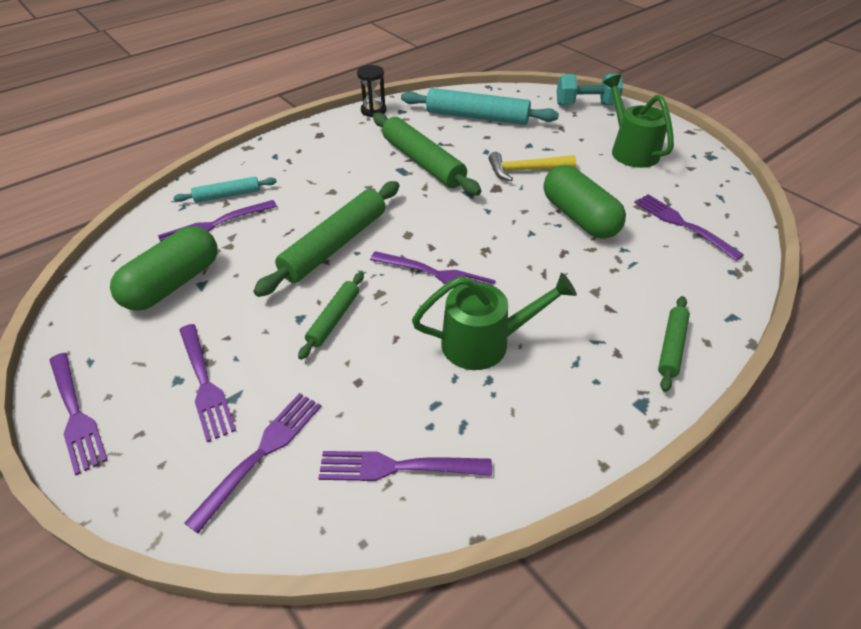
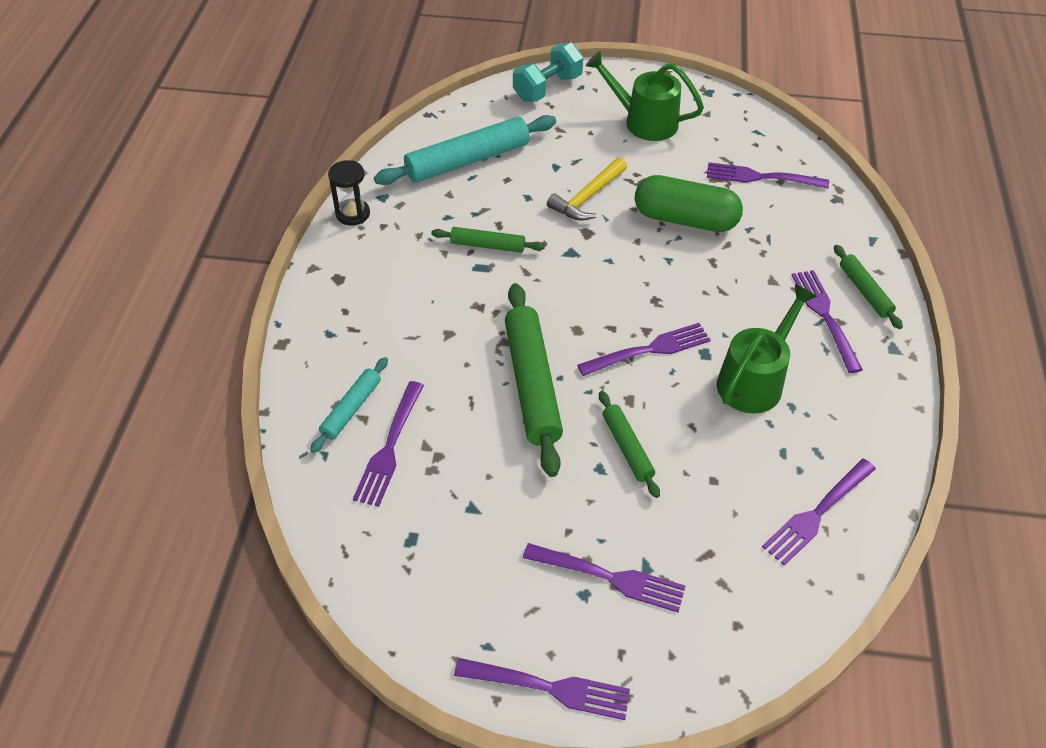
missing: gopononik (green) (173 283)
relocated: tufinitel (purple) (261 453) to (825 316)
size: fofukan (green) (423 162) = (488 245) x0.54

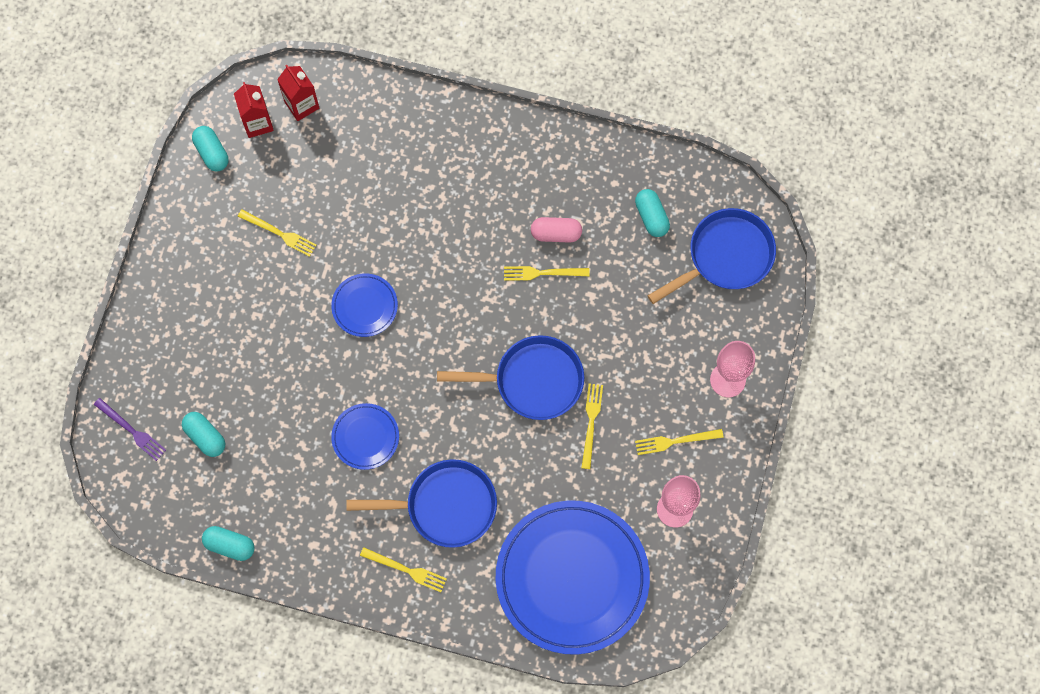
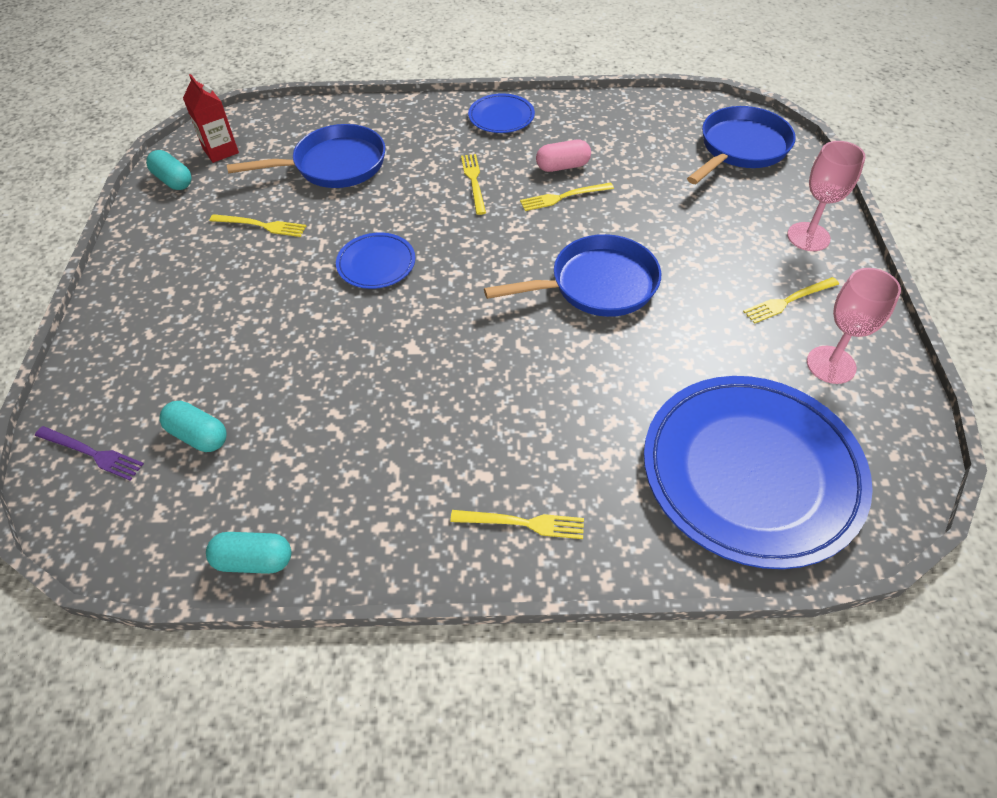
missing: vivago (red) (301 105); gopononik (turquoise) (651 217)
relocated: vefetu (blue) (365 437) to (501 117); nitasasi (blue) (445 506) to (334 165); tufinitel (yellow) (591 422) to (474 181)

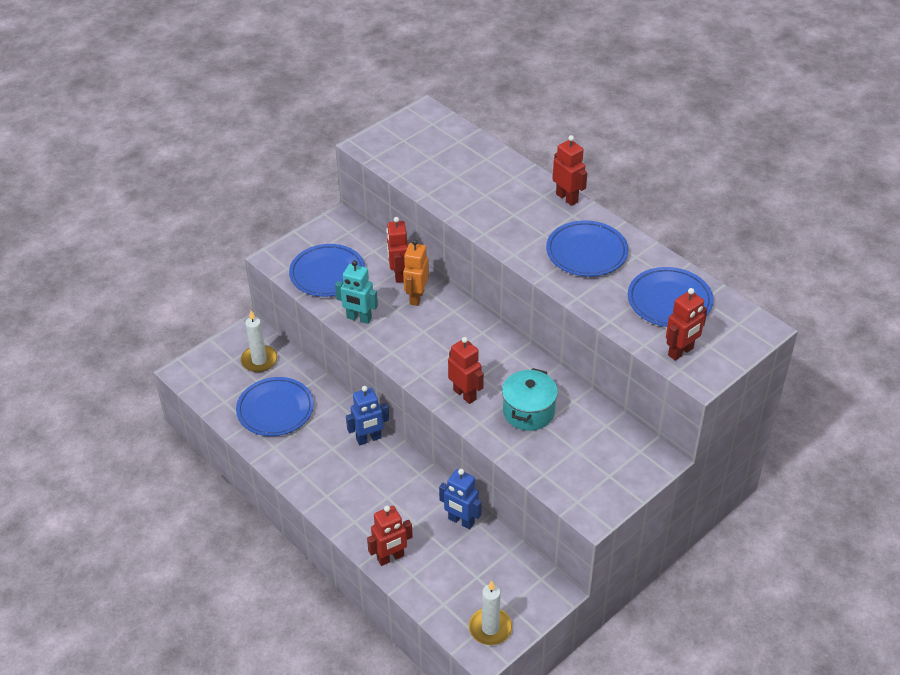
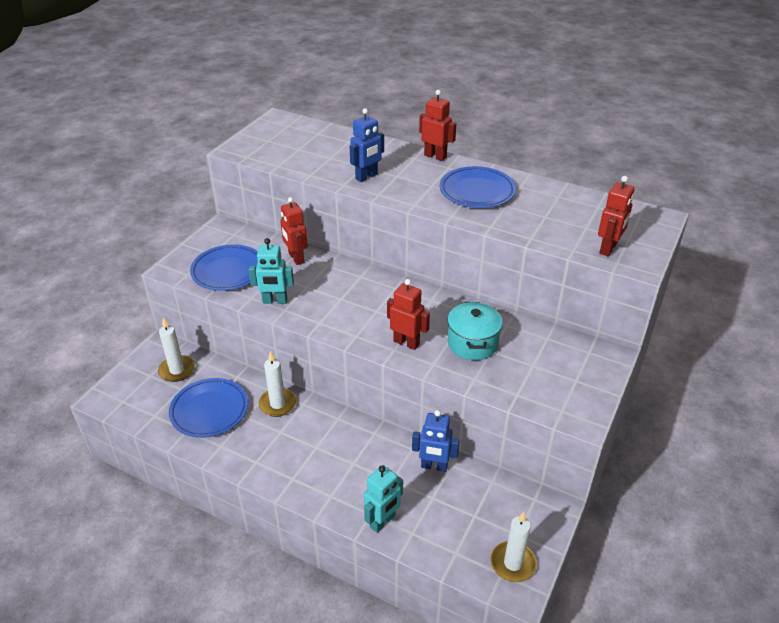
missing: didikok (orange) (416 297); vefetu (blue) (669 301)
appeared: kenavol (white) (277 404)
relocated: didikok (blue) (369 439) to (366 177)
colour: didikok (red) (390 558) to didikok (turquoise) (383 521)

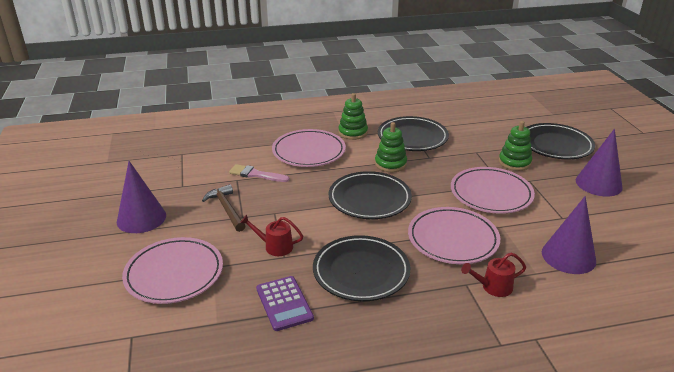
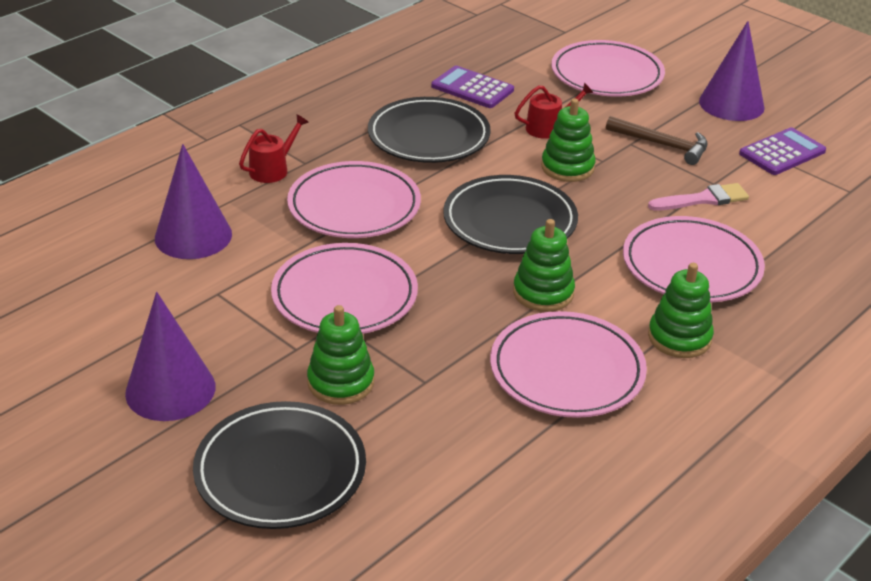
appeared: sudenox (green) (567 167); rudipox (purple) (782 152)
colour: vefetu (black) (412 137) to vefetu (pink) (567 371)

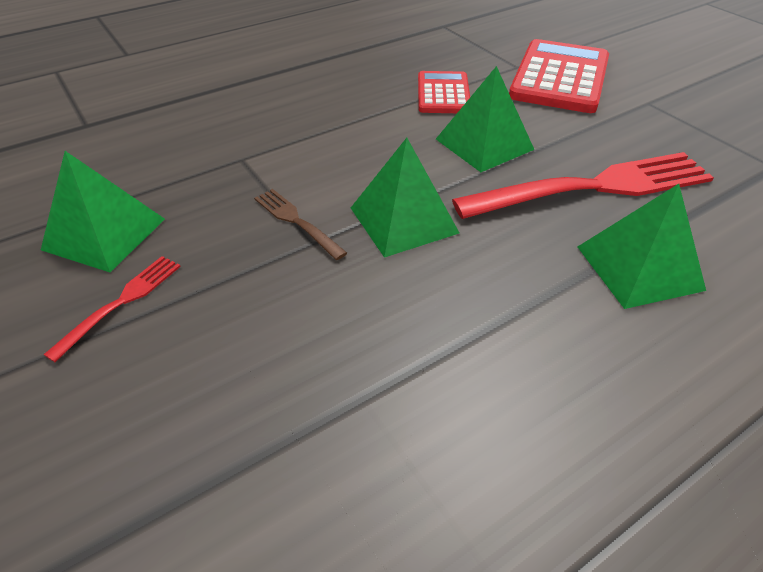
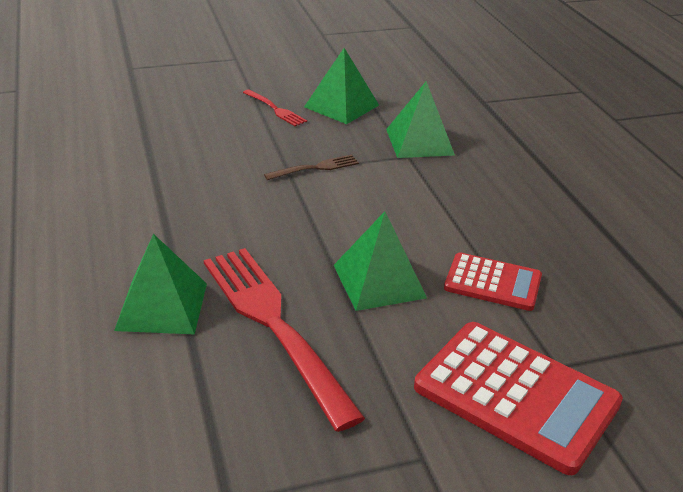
relocated: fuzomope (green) (403 220) to (419 142)
spun: tufinitel (red) (593 187) = (274 325) 150 degrees clockwise

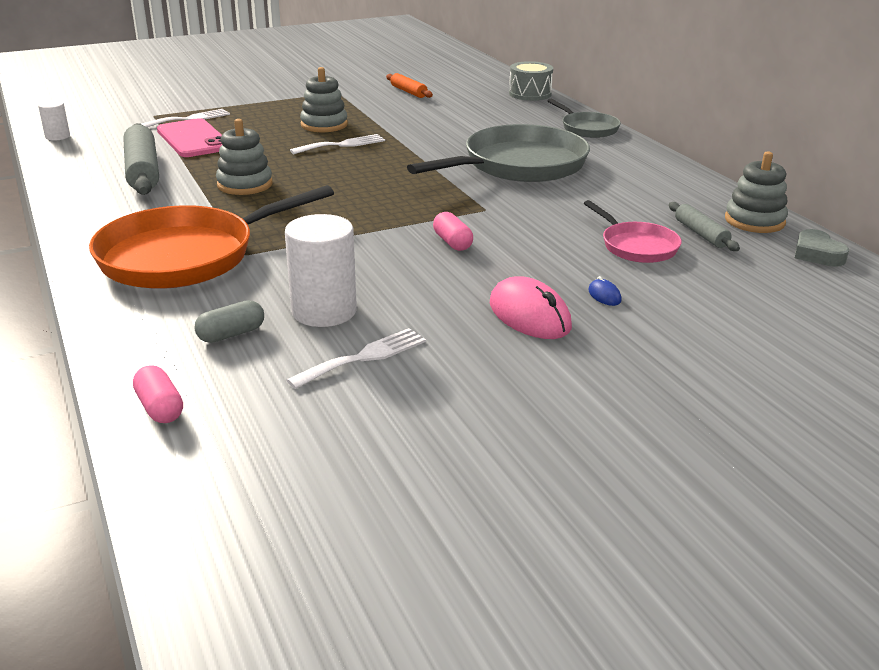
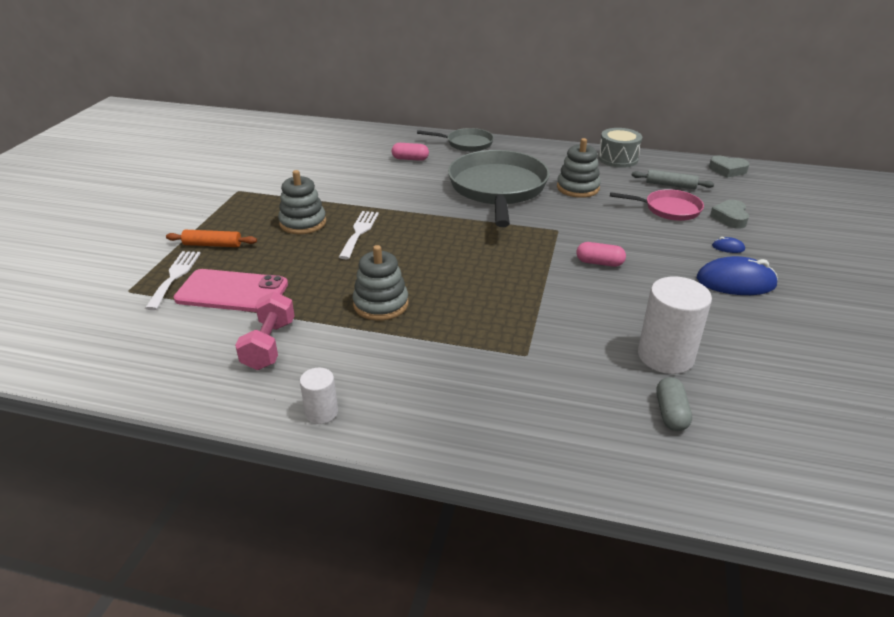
missing: nitasasi (orange) (187 256); tufinitel (white) (364 357)
appeared: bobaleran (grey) (730 218)
relocated: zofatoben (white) (57 136) to (321 412); gopononik (pink) (160 408) to (410 159); fofukan (orange) (408 92) to (212 245); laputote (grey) (530 94) to (618 159); sudenox (grey) (754 221) to (578 188)
exchanged: fofukan (grey) (142 171) to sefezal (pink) (269 345)
colour: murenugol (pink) (529 315) to murenugol (blue) (735 282)

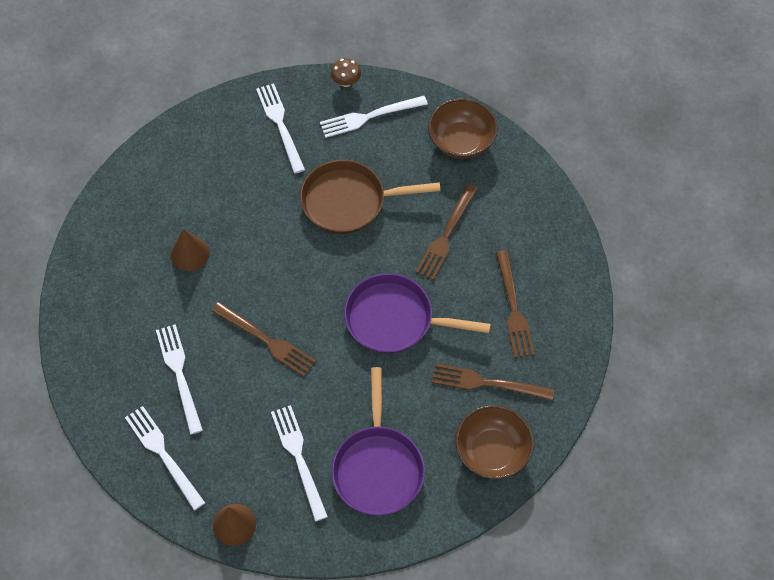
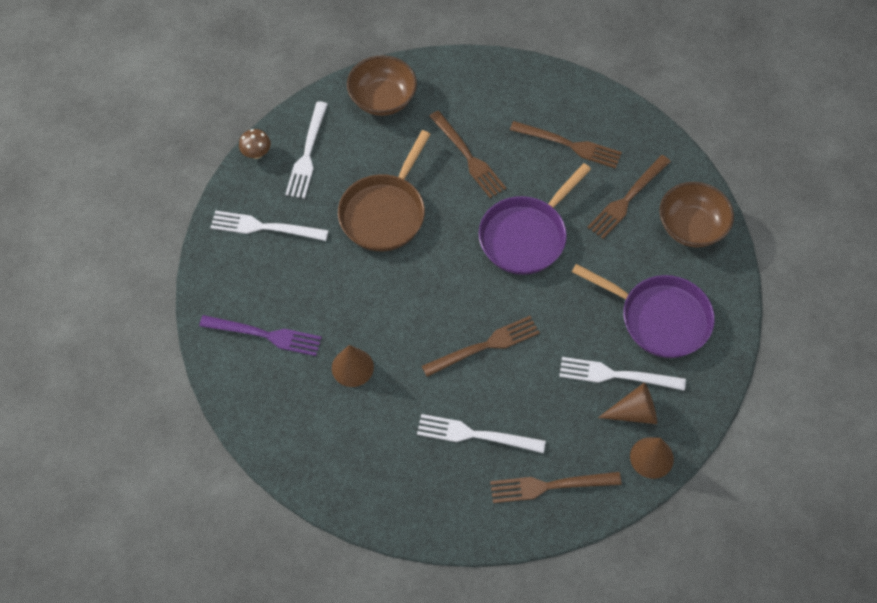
appeared: tufinitel (purple) (265 335); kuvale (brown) (634 412)
colour: tufinitel (white) (163 454) to tufinitel (brown) (549 486)

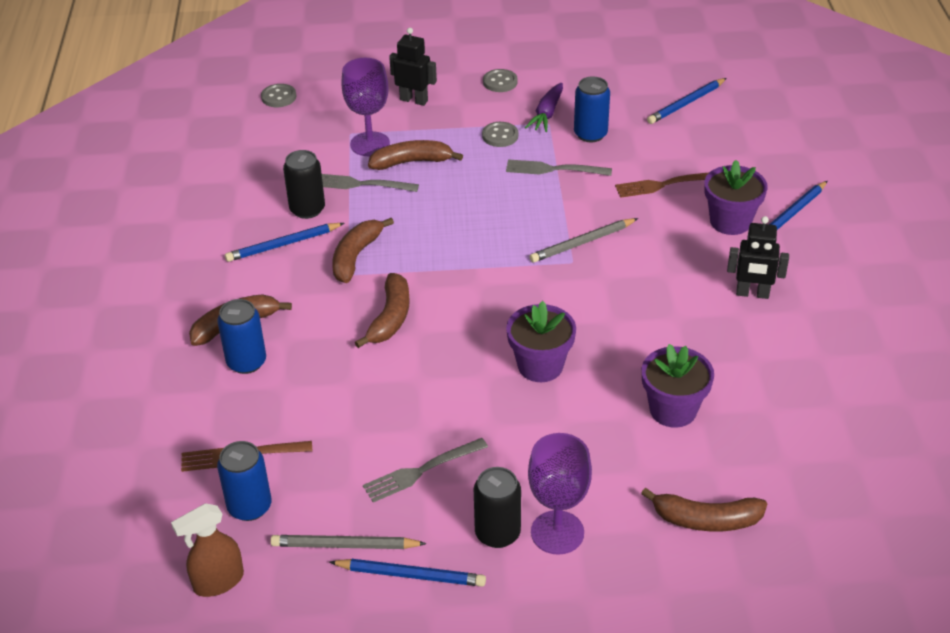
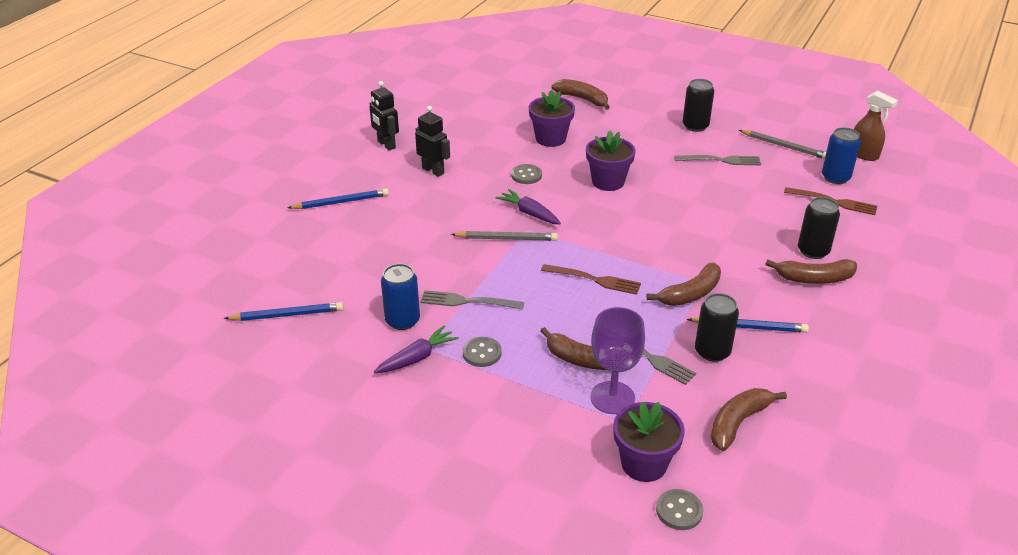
missing: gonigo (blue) (411 575); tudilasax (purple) (557 532)
appeared: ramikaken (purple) (529 213)
relocated: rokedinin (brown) (390 317) to (738 423); didikok (black) (414 100) to (386 145); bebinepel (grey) (500 82) to (526 175); tufinitel (brown) (664 185) to (594 280); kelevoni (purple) (730 221) to (644 464)
colour: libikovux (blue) (246 362) to libikovux (black) (813 251)
spun: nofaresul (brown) (218 582) = (864 155) 45 degrees clockwise; tufinitel (grey) (554 169) = (468 301) 150 degrees clockwise

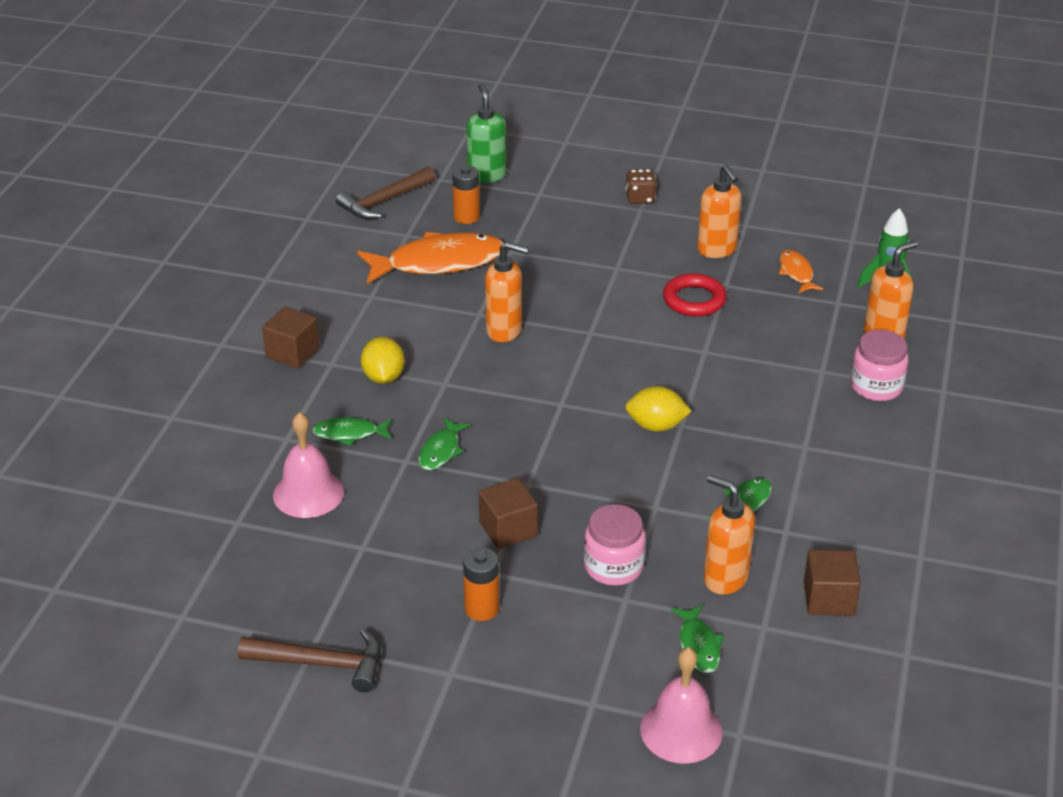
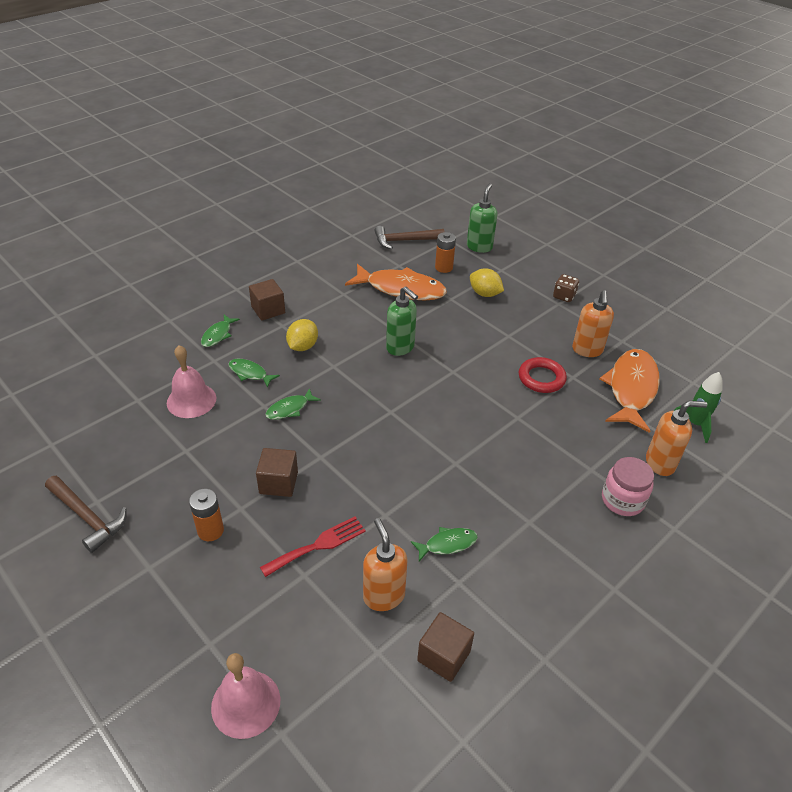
relocated: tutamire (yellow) (656 426) to (484 294); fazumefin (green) (698 645) to (218 335)
exchanged: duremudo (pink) (613 566) to tufinitel (red) (318 545)
colour: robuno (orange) (504 331) to robuno (green) (400 347)
size: fazumefin (orange) (796 273) = (631 389) x2.09

